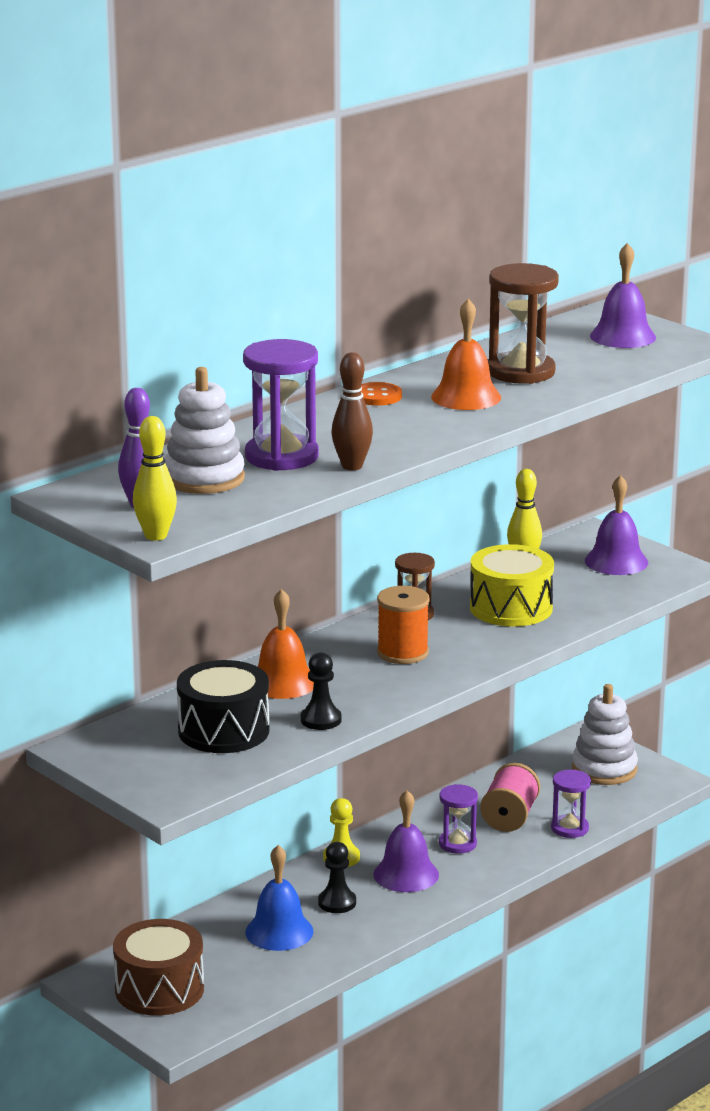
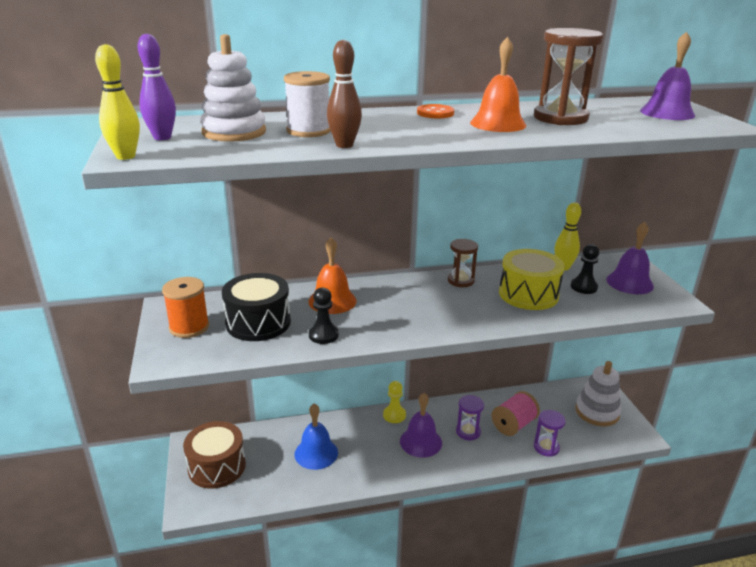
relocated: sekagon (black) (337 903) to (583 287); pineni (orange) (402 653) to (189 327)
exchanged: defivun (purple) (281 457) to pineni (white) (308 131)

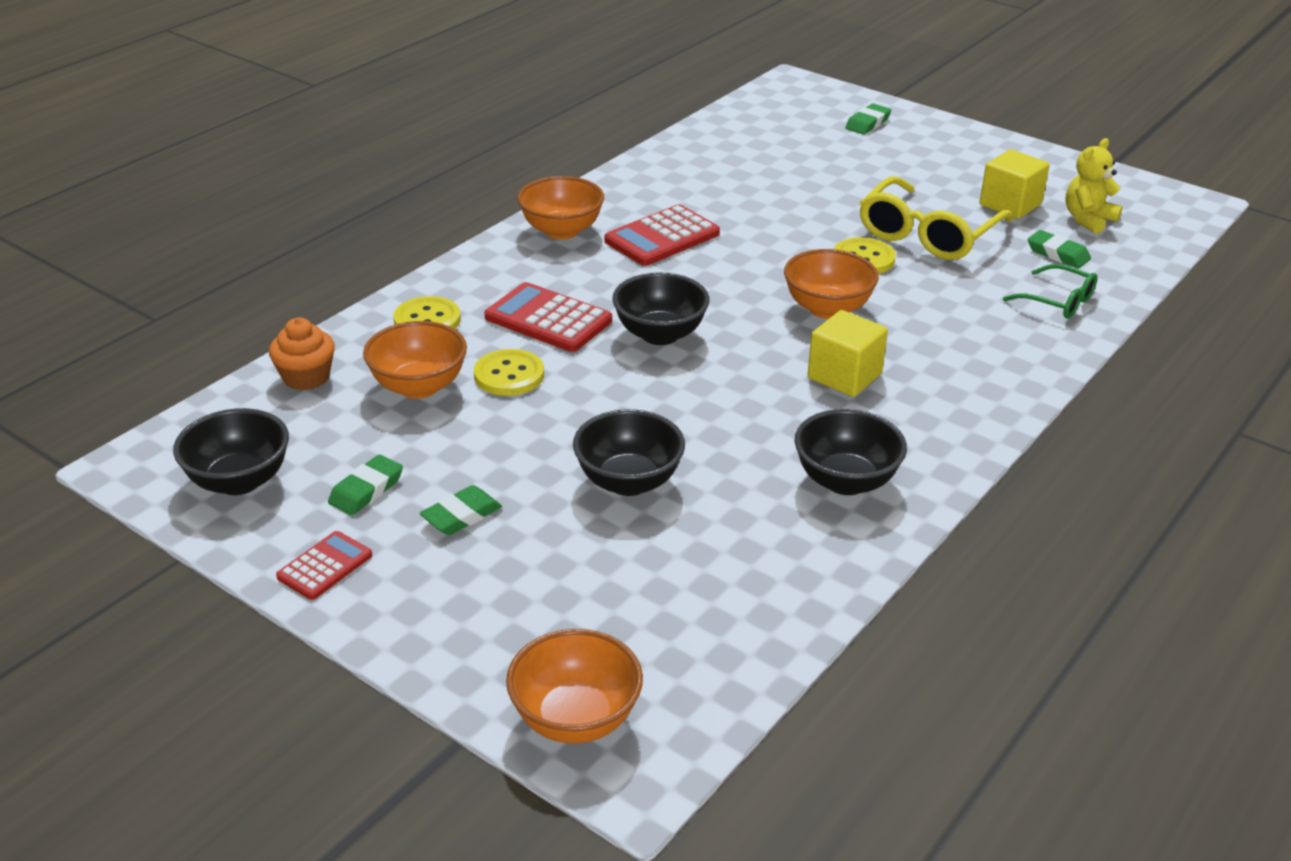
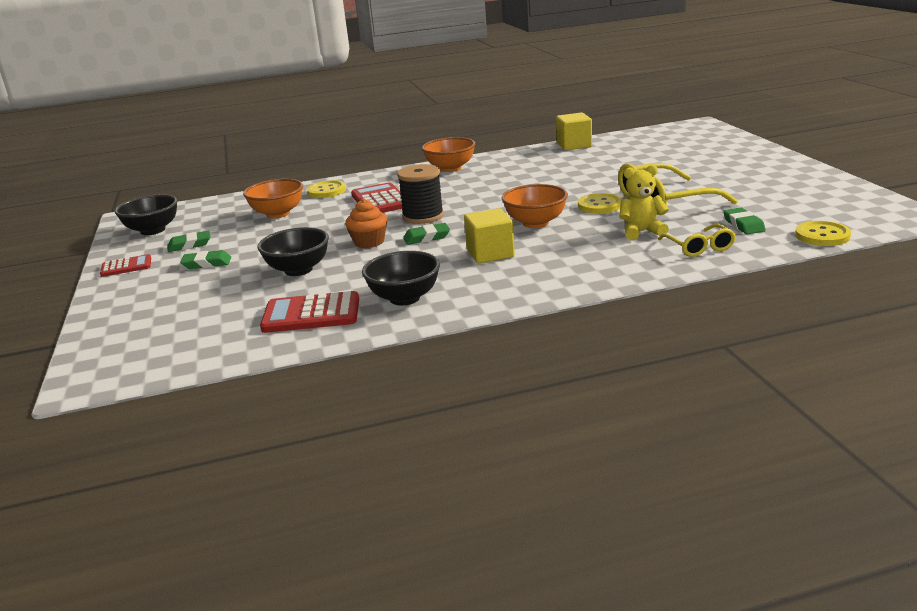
missing: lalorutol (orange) (575 719)
relocated: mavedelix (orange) (306 377) to (369 242); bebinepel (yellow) (509 375) to (822 235); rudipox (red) (662 237) to (311 314); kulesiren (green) (867 123) to (426 237); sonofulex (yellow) (1010 204) to (574 145); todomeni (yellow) (1088 220) to (641 232)
exchanged: lalorutol (black) (660 334) to pineni (black) (423 216)
colour: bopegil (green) (1058 301) to bopegil (yellow) (699 247)

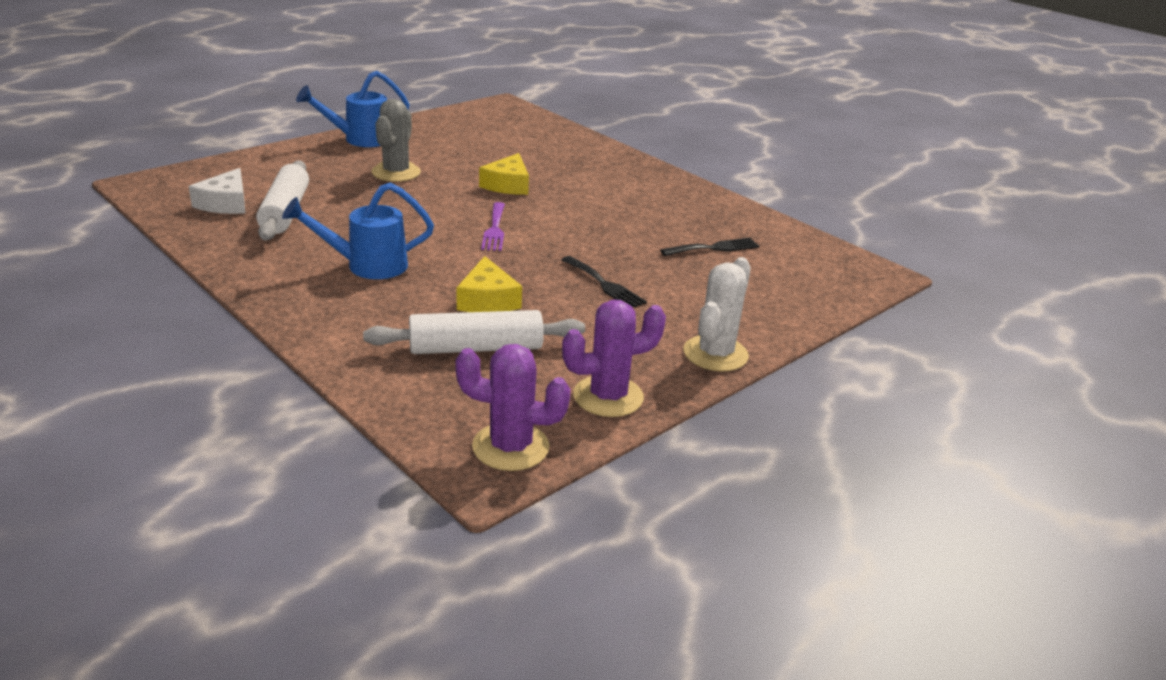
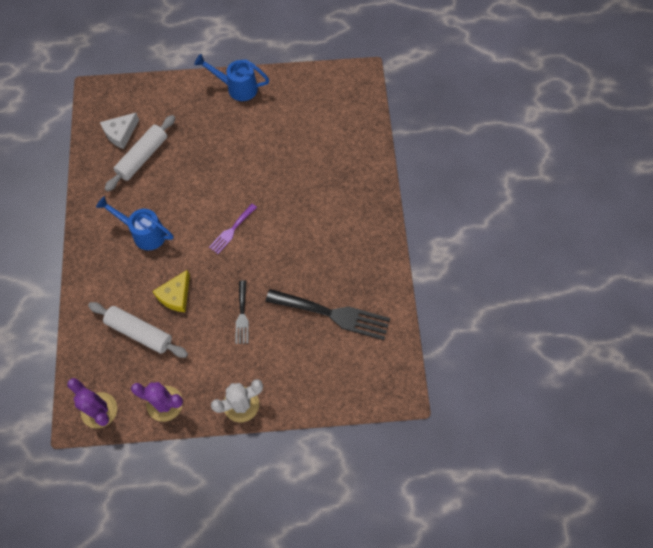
missing: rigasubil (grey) (396 172); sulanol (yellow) (507 185)
size: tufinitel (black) (714 248) = (333 314) x1.88

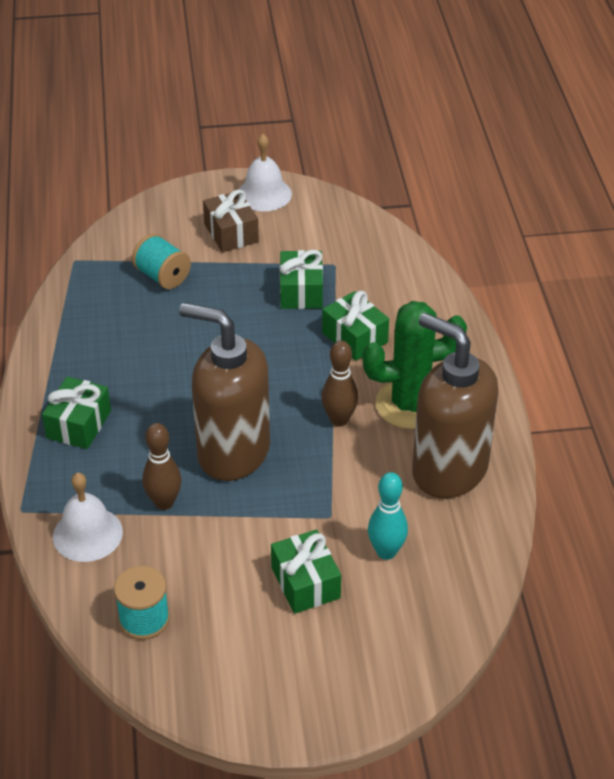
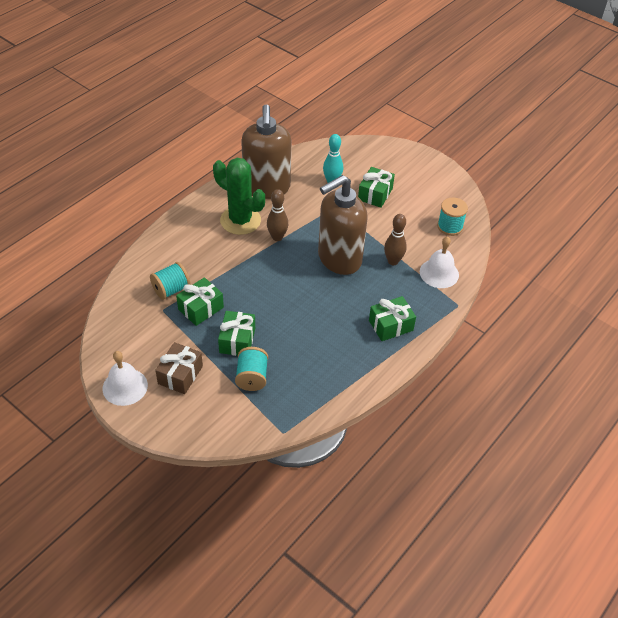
appeared: pineni (turquoise) (171 289)
relocated: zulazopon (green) (354 338) to (237 340)
spun: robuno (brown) (232 452) = (339 259) 75 degrees clockwise

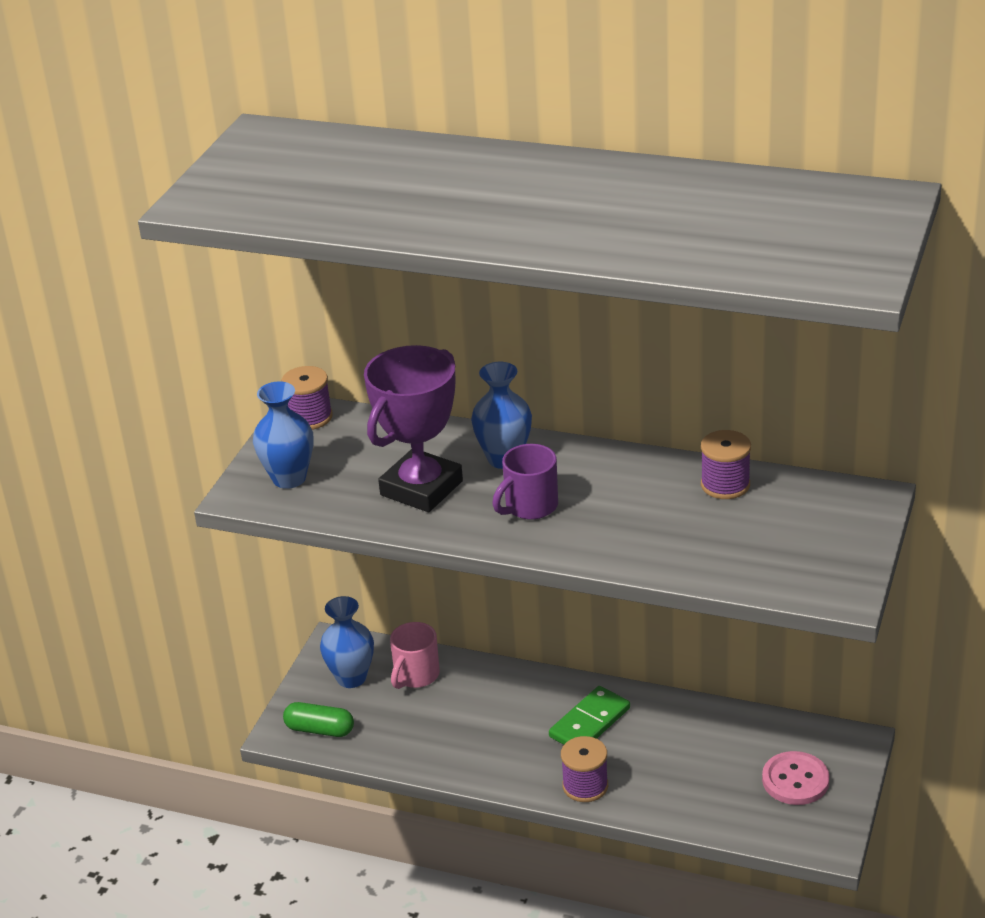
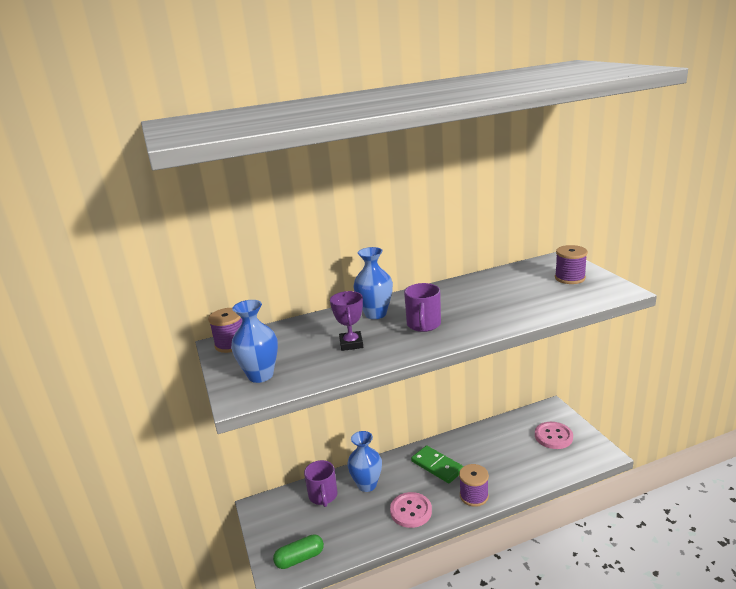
appeared: bebinepel (pink) (411 511)
relocated: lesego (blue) (351 678) to (367 485); pineni (purple) (725 485) to (569 278)
colour: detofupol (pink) (416 675) to detofupol (purple) (323 496)
spun: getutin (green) (590 723) = (437 466) 45 degrees counterclockwise
size: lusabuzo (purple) (421 488) = (351 344) x0.52

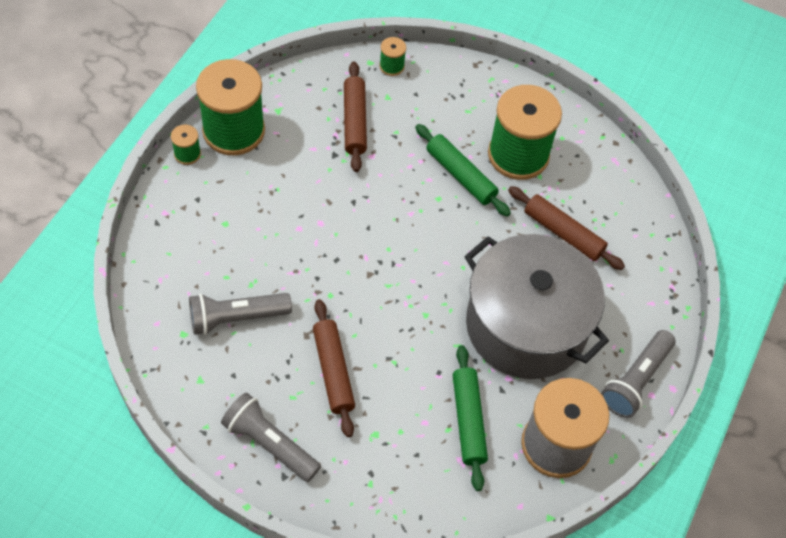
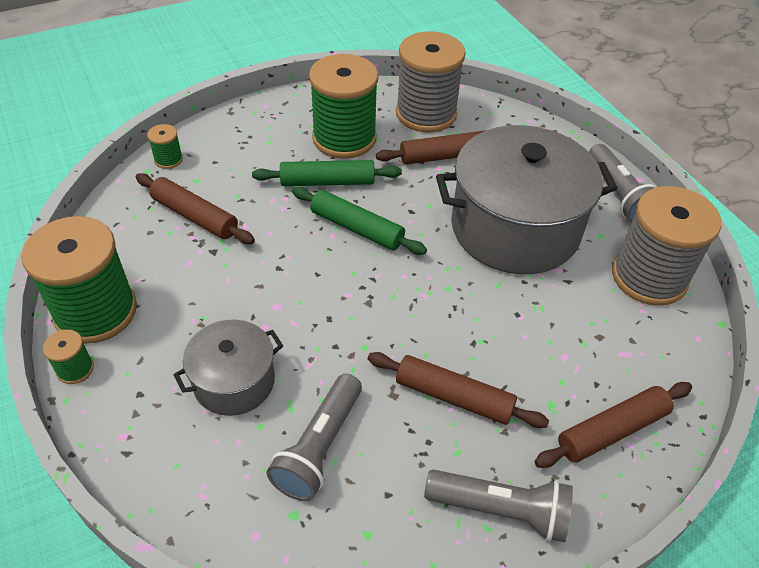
appeared: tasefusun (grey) (234 381); pineni (grey) (426 114); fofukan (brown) (612 430)
relocated: fofukan (green) (468 420) to (356 228)
spun: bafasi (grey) (270 444) = (500 510) 150 degrees counterclockwise

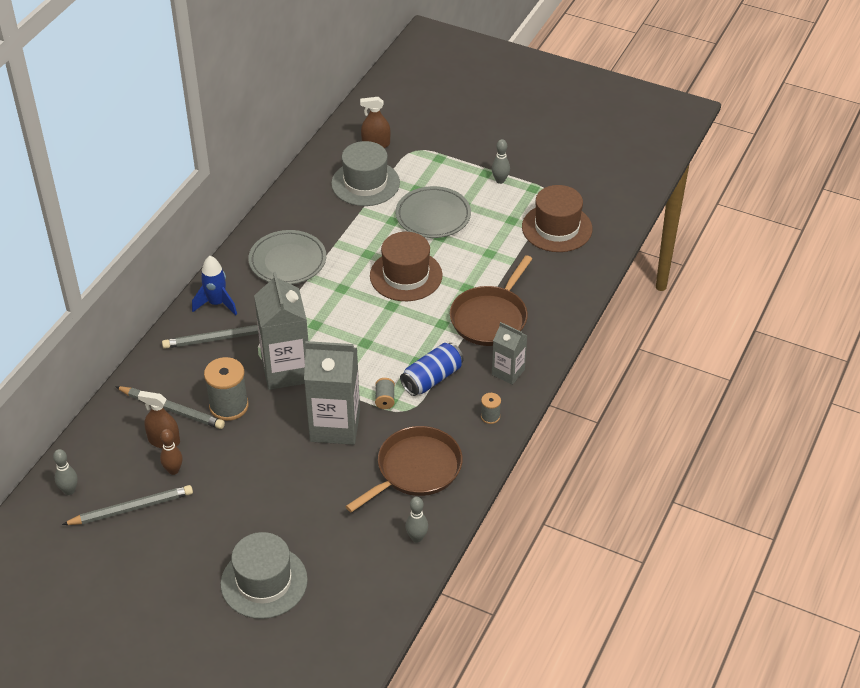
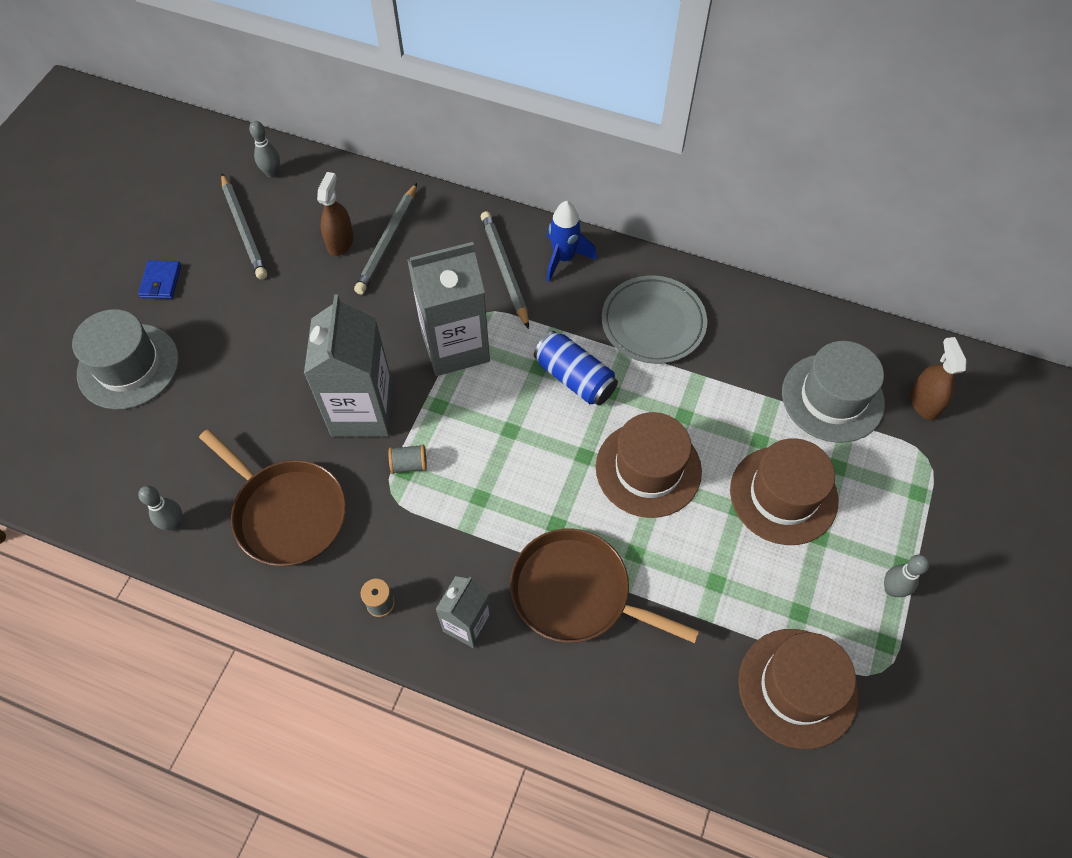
missing: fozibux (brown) (173 470); pineni (grey) (229 406)
appeared: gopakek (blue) (161 281)
relocated: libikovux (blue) (432 378) to (575 378)
exchanged: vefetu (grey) (433 216) to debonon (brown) (783 495)

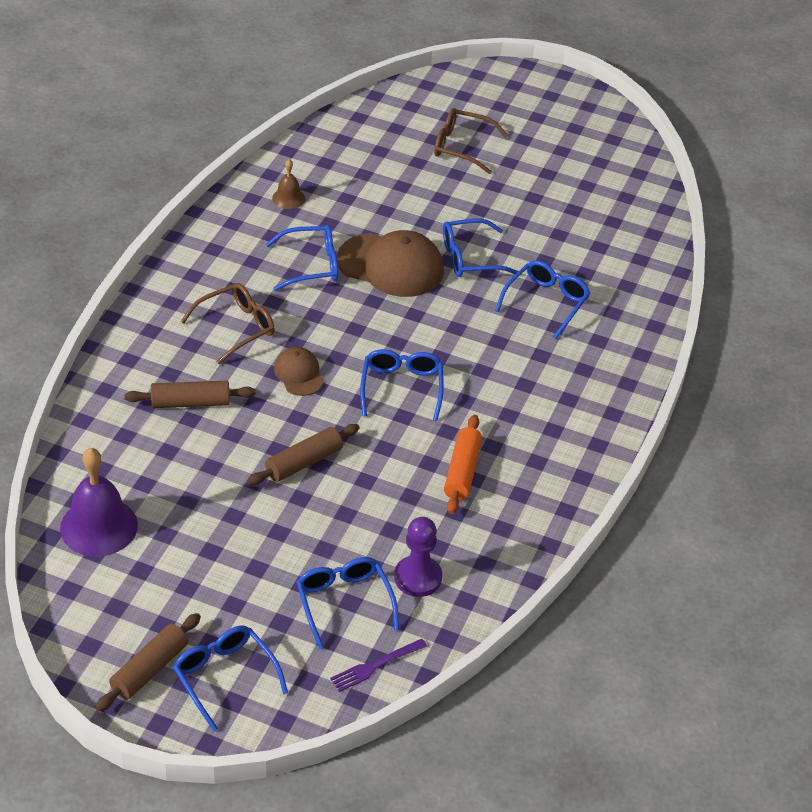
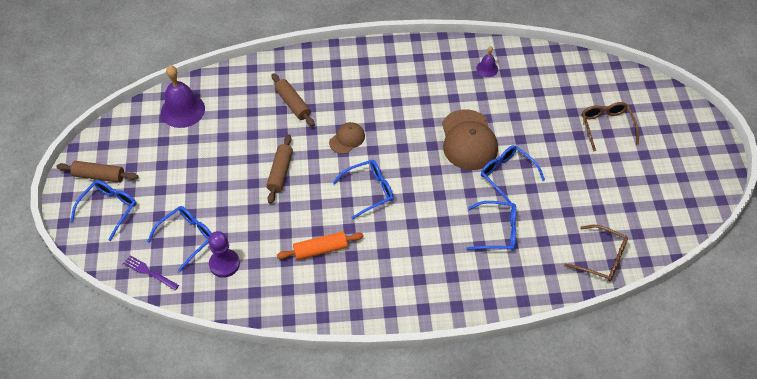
missing: bopegil (blue) (311 265)
relocated: bopegil (brown) (236 327) to (601 258)
colour: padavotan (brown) (288 198) to padavotan (purple) (487 69)
spun: fofukan (brown) (304 462) = (280 172) 75 degrees clockwise

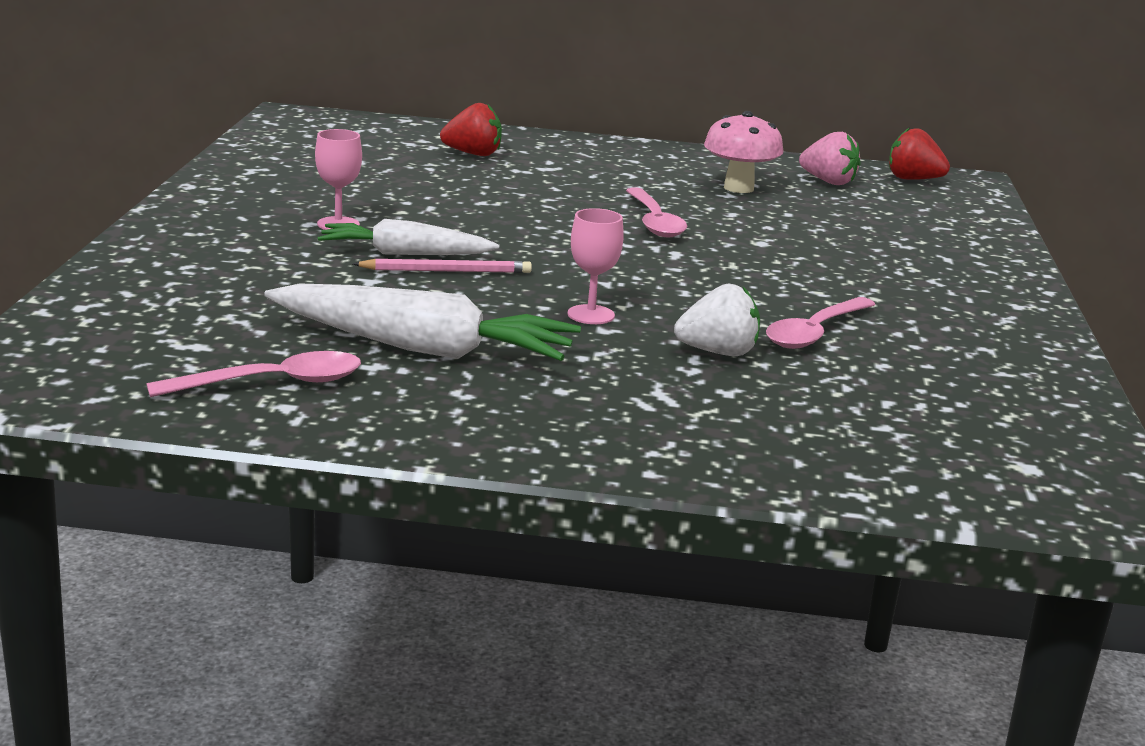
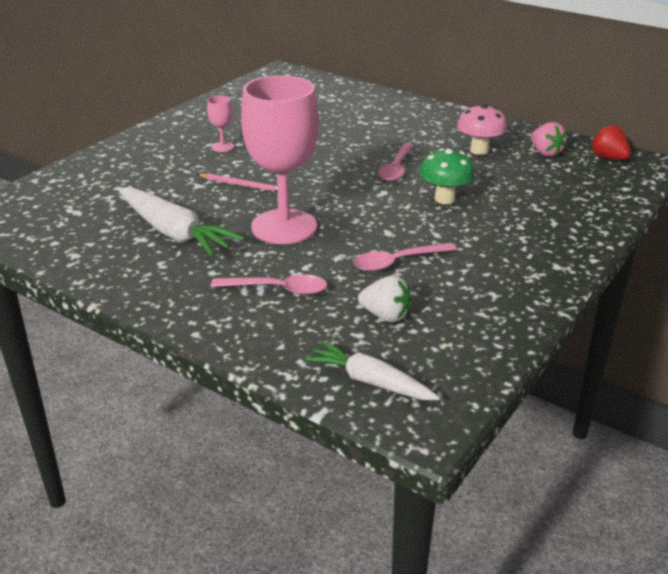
missing: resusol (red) (473 154)
appeared: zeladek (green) (444 199)
relocated: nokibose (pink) (272 383) to (277 289); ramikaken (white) (404 254) to (370 381); resusol (white) (718 352) to (386 315)
size: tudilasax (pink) (591 315) = (284 227) x2.45

